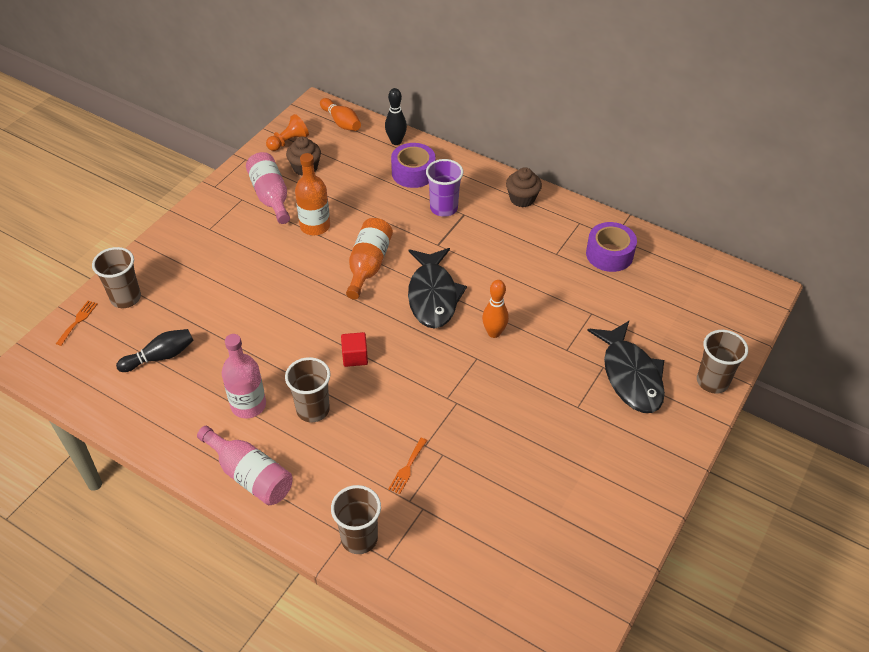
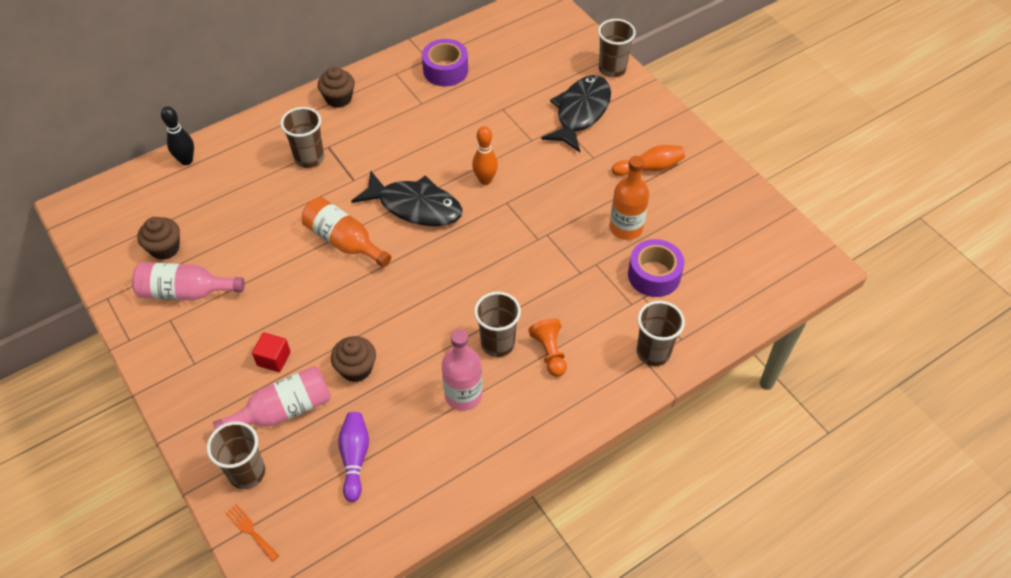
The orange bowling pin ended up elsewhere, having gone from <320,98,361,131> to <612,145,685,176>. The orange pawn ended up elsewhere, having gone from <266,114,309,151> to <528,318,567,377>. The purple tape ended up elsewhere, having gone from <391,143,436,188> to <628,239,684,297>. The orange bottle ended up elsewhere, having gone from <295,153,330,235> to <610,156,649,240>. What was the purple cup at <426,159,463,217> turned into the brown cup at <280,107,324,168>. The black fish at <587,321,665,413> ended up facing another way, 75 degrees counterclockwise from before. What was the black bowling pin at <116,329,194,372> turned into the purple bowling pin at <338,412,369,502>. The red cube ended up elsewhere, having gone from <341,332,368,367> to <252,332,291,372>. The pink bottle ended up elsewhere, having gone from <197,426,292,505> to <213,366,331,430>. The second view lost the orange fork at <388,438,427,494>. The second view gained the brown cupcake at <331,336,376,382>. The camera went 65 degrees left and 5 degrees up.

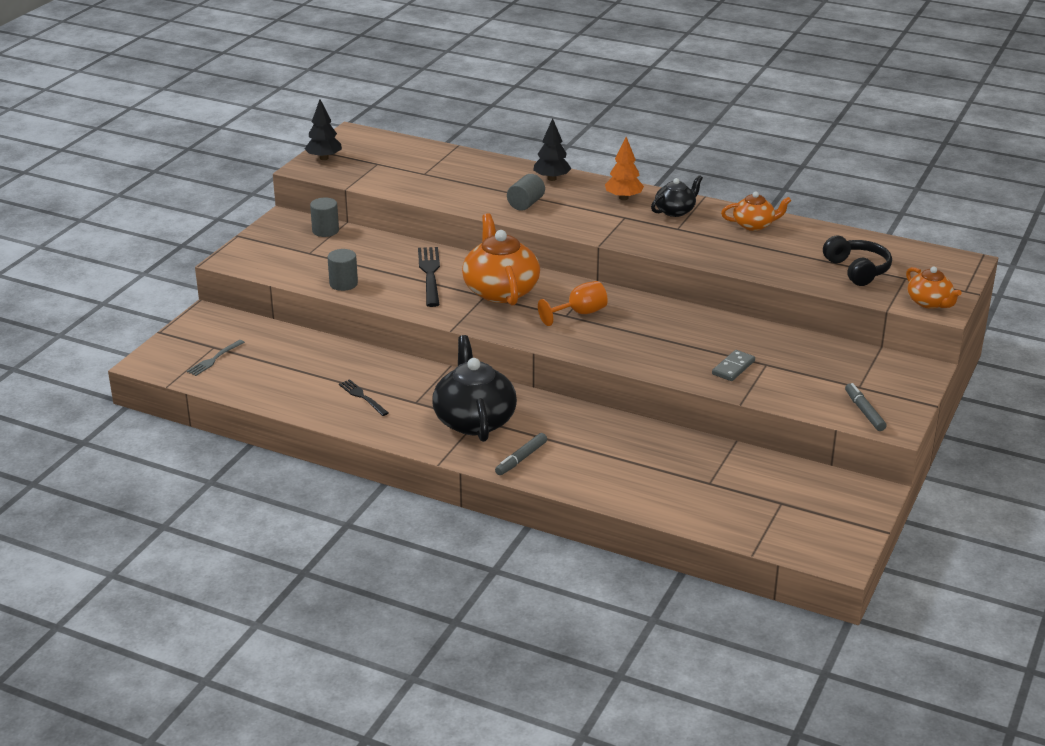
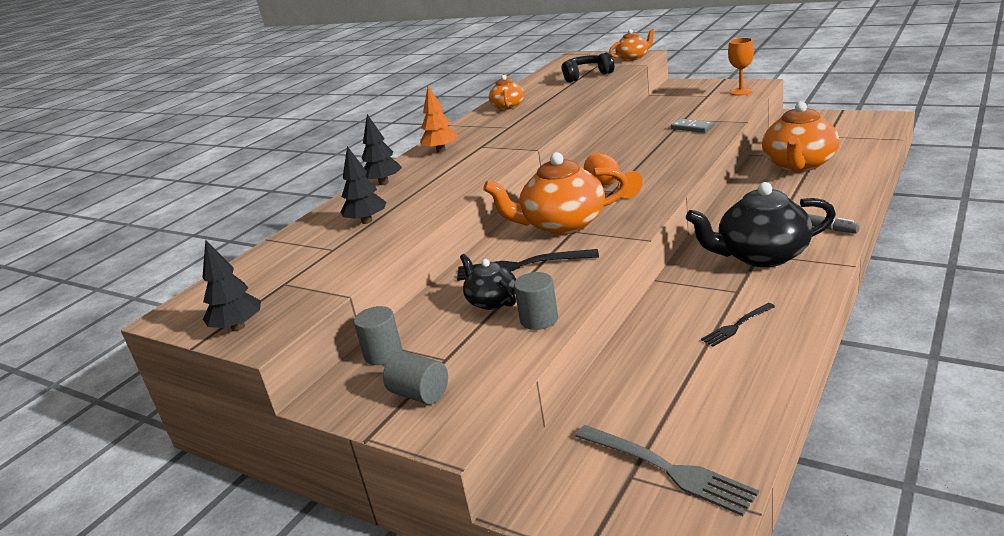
The grey cylinder ended up elsewhere, having gone from <507,174,545,211> to <383,351,448,405>. The black teapot ended up elsewhere, having gone from <651,175,703,217> to <460,254,516,310>. The size of the grey fork at <187,340,245,376> changed by a factor of 1.68. Where the grey marker stood at <845,383,887,431>, the orange goblet came to stand at <728,38,754,96>. The second view gained the orange teapot at <762,101,839,172>. The second view gained the black tree at <340,146,386,224>. The camera went 80 degrees left and 5 degrees down.

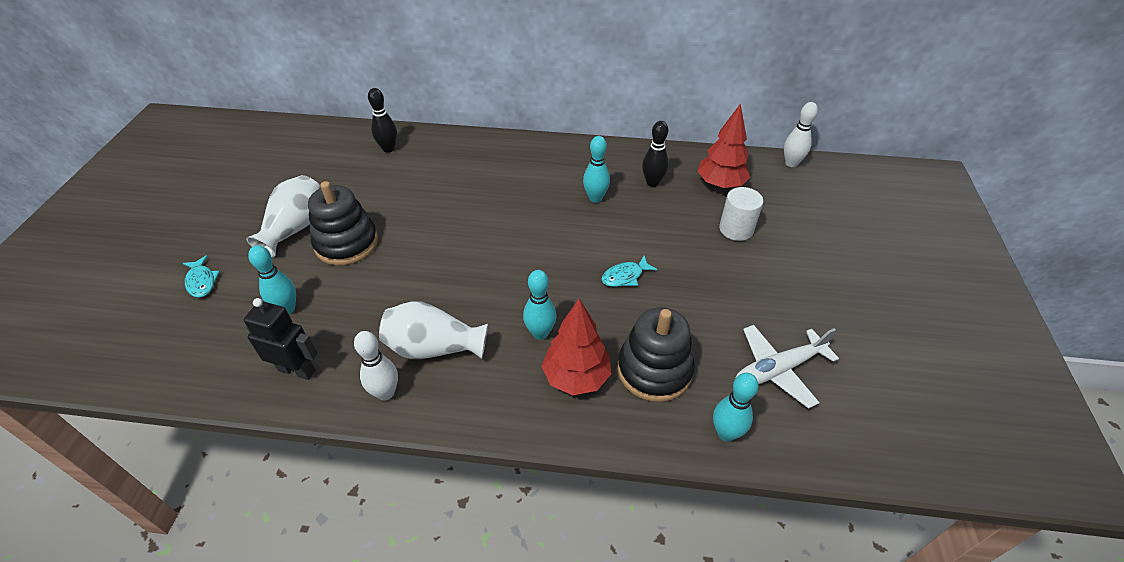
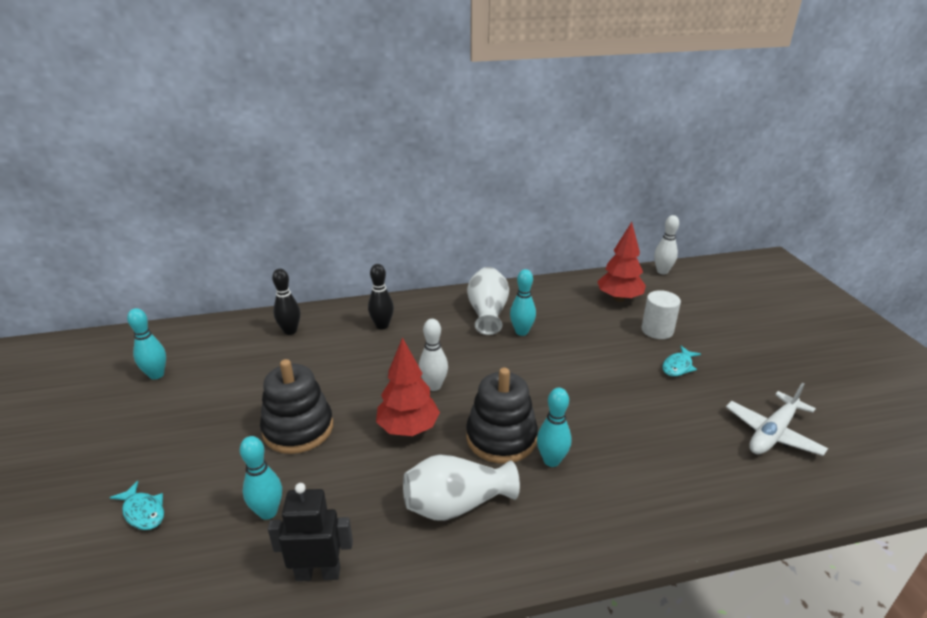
The black bowling pin ended up elsewhere, having gone from <642,121,669,187> to <368,264,394,329>. The white vase ended up elsewhere, having gone from <246,175,321,257> to <467,267,509,335>. The turquoise fish ended up elsewhere, having gone from <601,256,658,287> to <662,346,701,376>. The red tree ended up elsewhere, having gone from <541,299,612,395> to <376,337,440,436>. The black stacking toy ended up elsewhere, having gone from <617,307,695,402> to <466,368,538,463>. The white bowling pin ended up elsewhere, having gone from <354,331,398,401> to <419,319,448,391>. The turquoise bowling pin ended up elsewhere, having gone from <713,373,759,442> to <127,308,166,379>. The camera went 20 degrees left and 15 degrees down.

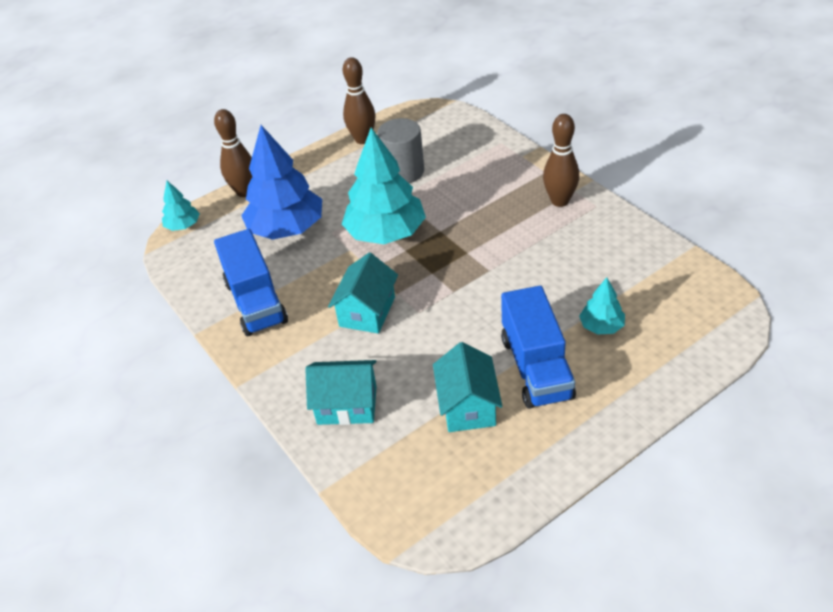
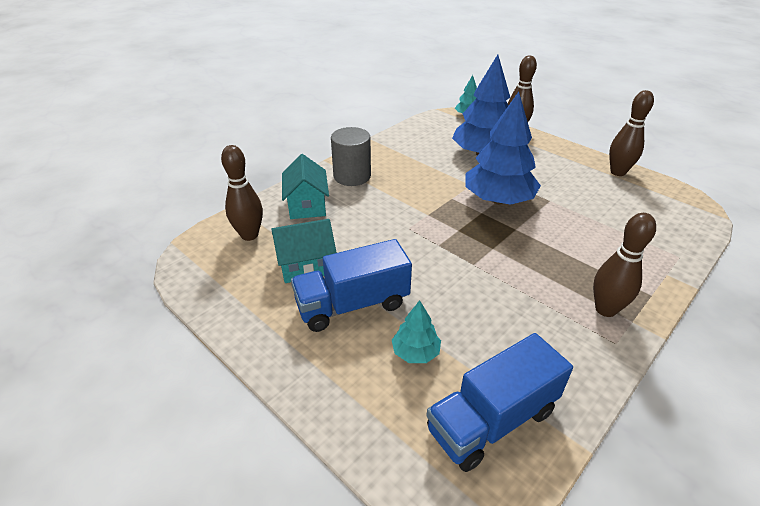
The grey cylinder ended up elsewhere, having gone from <377,118,424,183> to <331,127,371,186>. What was the turquoise tree at <342,128,426,244> turned into the blue tree at <465,92,541,205>. The blue truck ended up elsewhere, having gone from <214,229,288,336> to <426,333,573,472>. The second view lost the turquoise house at <328,253,398,334>. The second view gained the brown bowling pin at <221,145,263,241>. The camera went 75 degrees right and 5 degrees down.

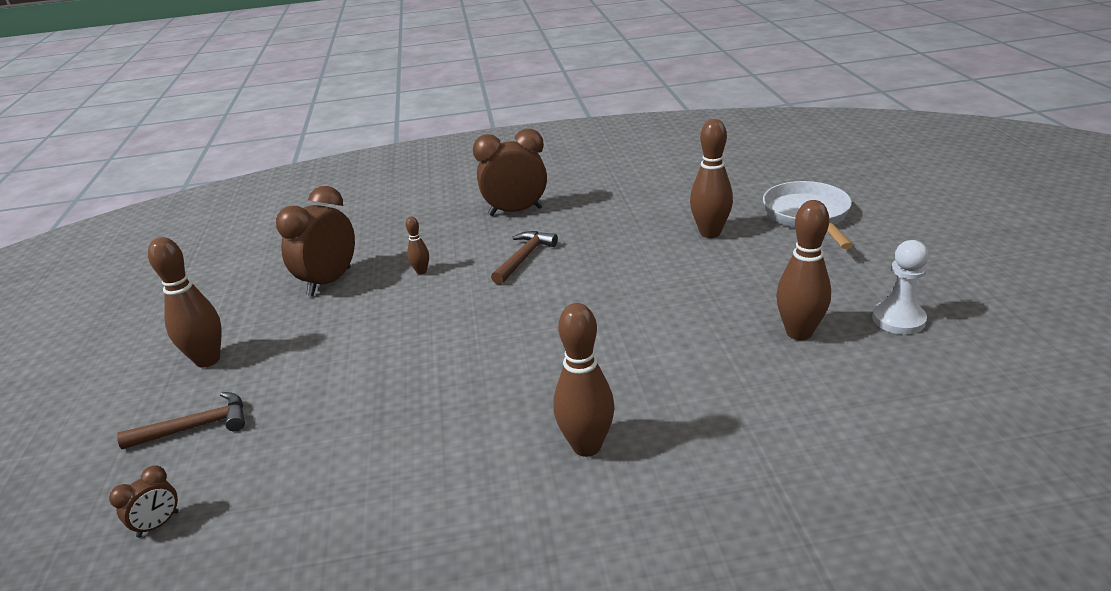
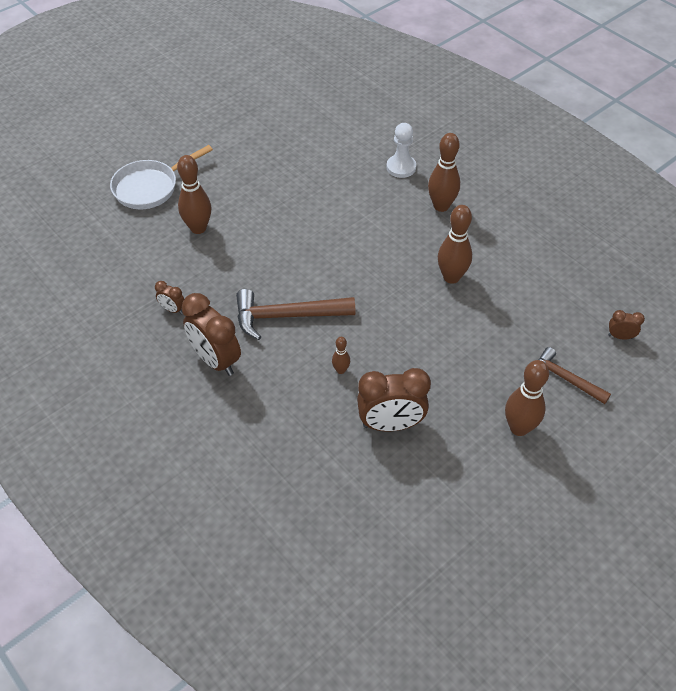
The brown bowling pin ended up elsewhere, having gone from <776,200,831,340> to <438,205,472,284>. The size of the brown hammer at <491,231,558,285> changed by a factor of 1.57. The white pawn ended up elsewhere, having gone from <872,240,929,335> to <386,123,416,178>. The second view gained the brown clock at <155,281,184,314>. The camera went 125 degrees left and 20 degrees up.

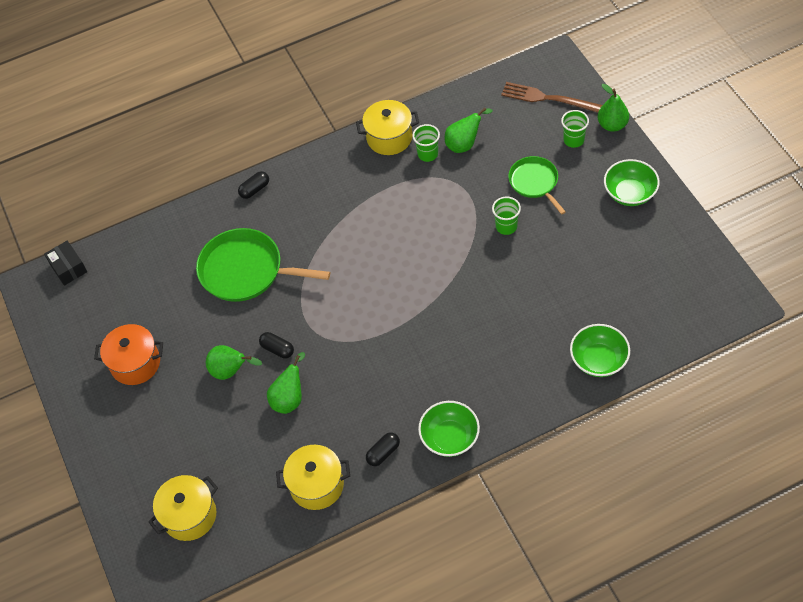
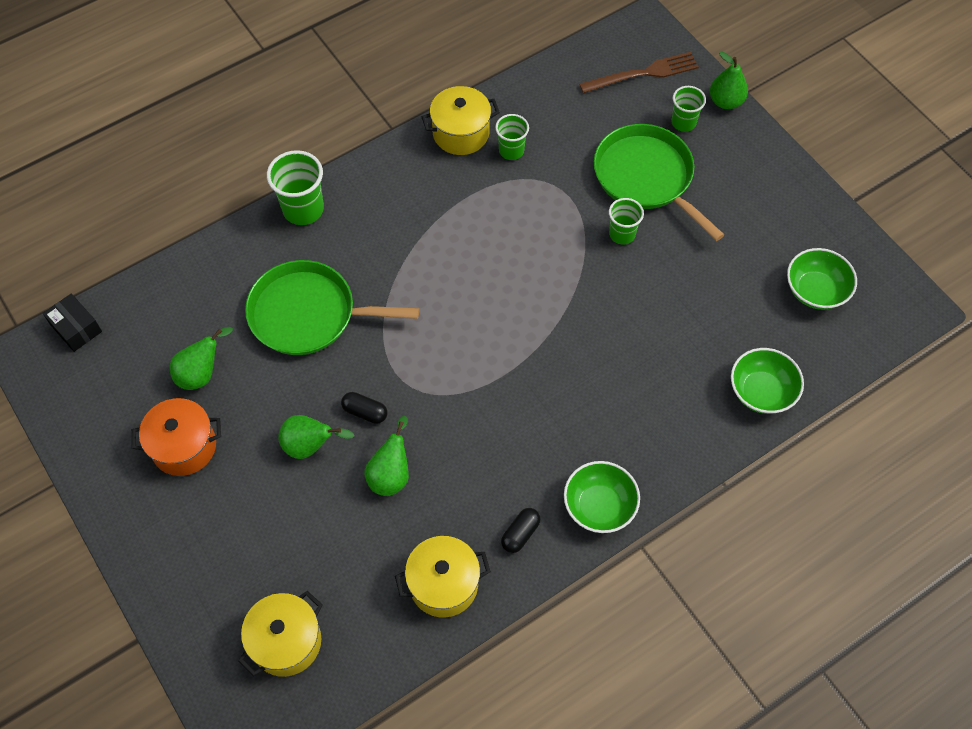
The brown fork at <501,82,603,113> ended up facing another way, 150 degrees clockwise from before. The green pear ended up elsewhere, having gone from <445,107,492,153> to <170,327,233,390>. The size of the green pan at <508,156,566,215> changed by a factor of 1.67. The green bowl ended up elsewhere, having gone from <604,159,660,206> to <787,248,857,310>. Where the black capsule stood at <238,171,269,199>, the green cup came to stand at <267,150,324,225>. The camera went 15 degrees left and 5 degrees up.

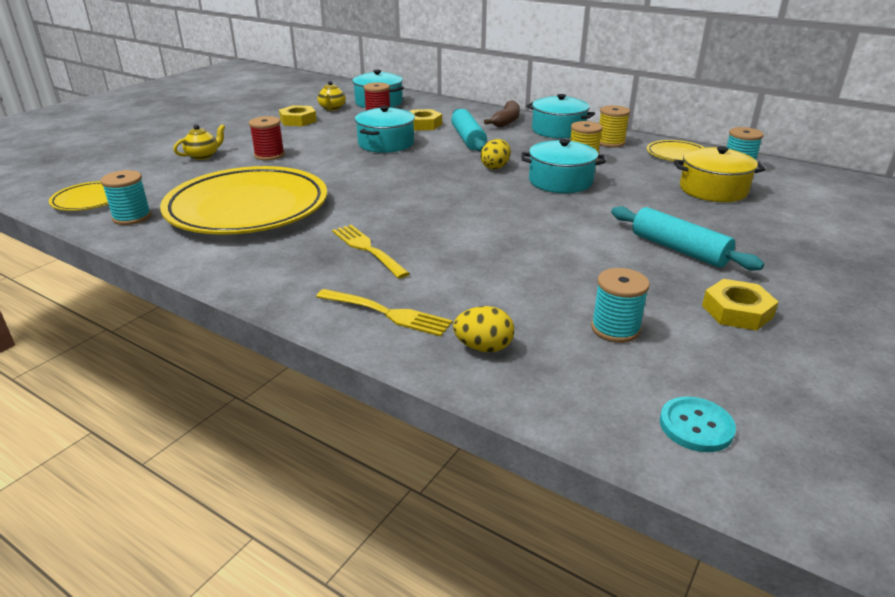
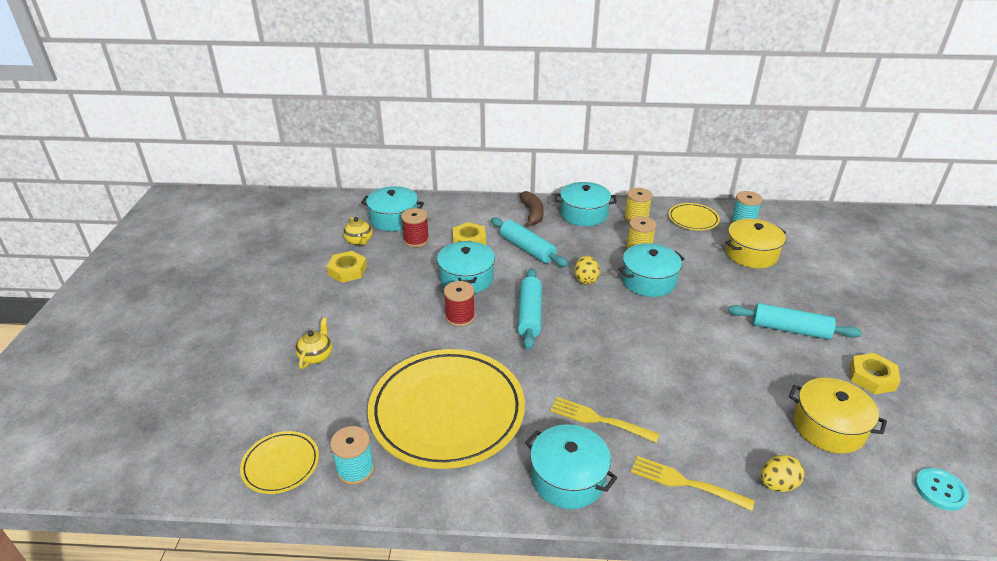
The red spool ended up elsewhere, having gone from <249,116,285,160> to <444,281,475,327>. Where the turquoise spool stood at <591,268,650,343>, the yellow pot came to stand at <789,378,887,454>. The yellow fork at <316,289,453,337> ended up facing another way, 150 degrees counterclockwise from before. The second view gained the turquoise rolling pin at <518,268,542,350>. The second view gained the turquoise pot at <525,424,618,509>. The camera went 30 degrees left and 5 degrees up.

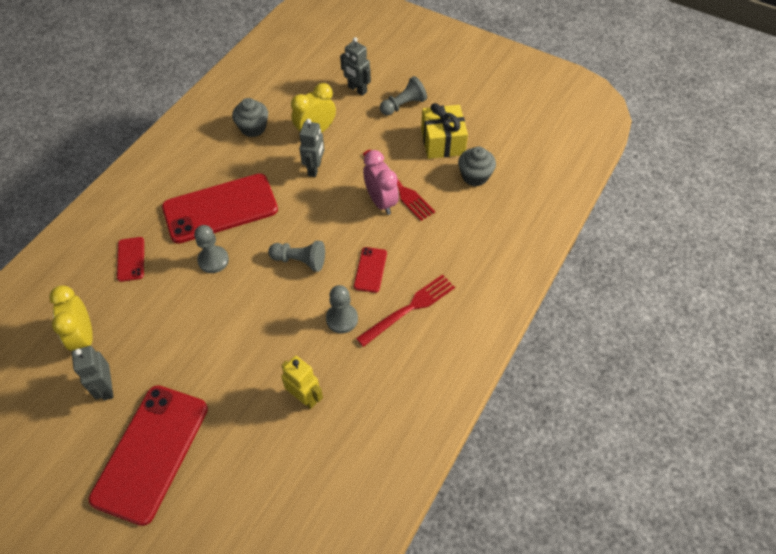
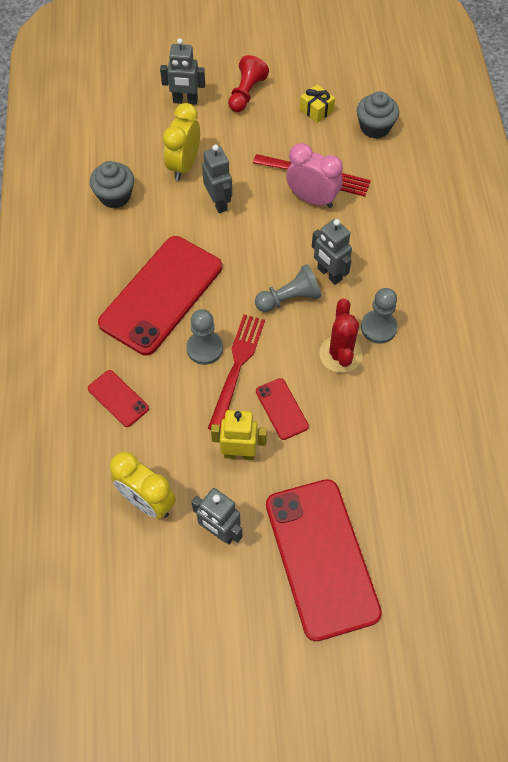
What was the grey pawn at <380,76,427,115> turned into the red pawn at <228,55,269,112>. The size of the yellow gift at <421,103,468,159> changed by a factor of 0.54. The red phone ended up elsewhere, having gone from <354,247,387,293> to <256,378,309,440>. The red fork ended up elsewhere, having gone from <356,274,455,347> to <208,315,265,431>. The yellow robot ended up elsewhere, having gone from <281,356,323,409> to <211,410,267,460>. The second view gained the grey robot at <312,219,352,285>. The second view gained the red cactus at <319,299,362,373>. The camera went 35 degrees left and 5 degrees up.

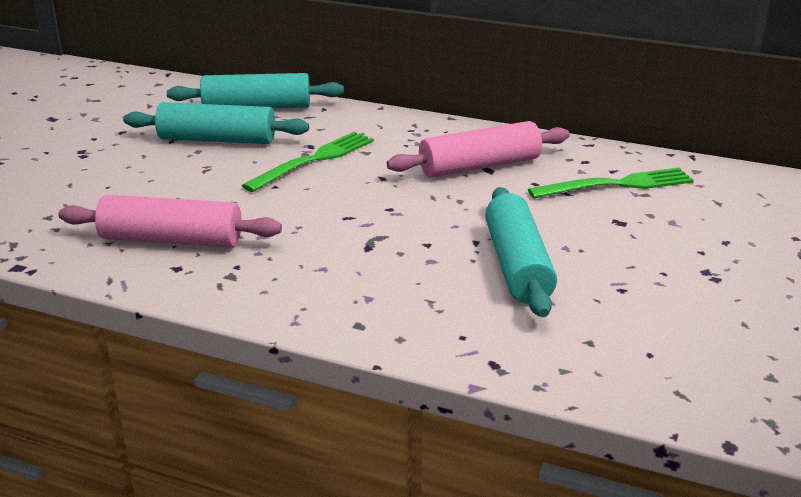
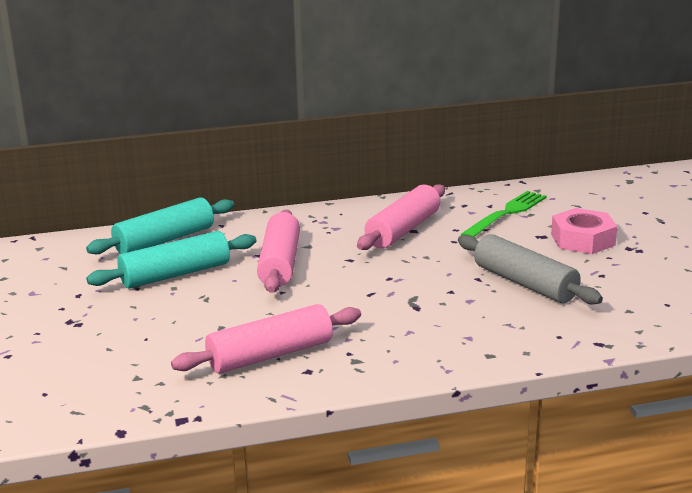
Where the green fork stood at <242,132,374,192>, the pink rolling pin came to stand at <257,210,300,293>. What was the turquoise rolling pin at <485,187,557,317> turned into the grey rolling pin at <458,234,603,304>. The second view gained the pink nut at <551,208,617,254>. The camera went 35 degrees left and 5 degrees down.

